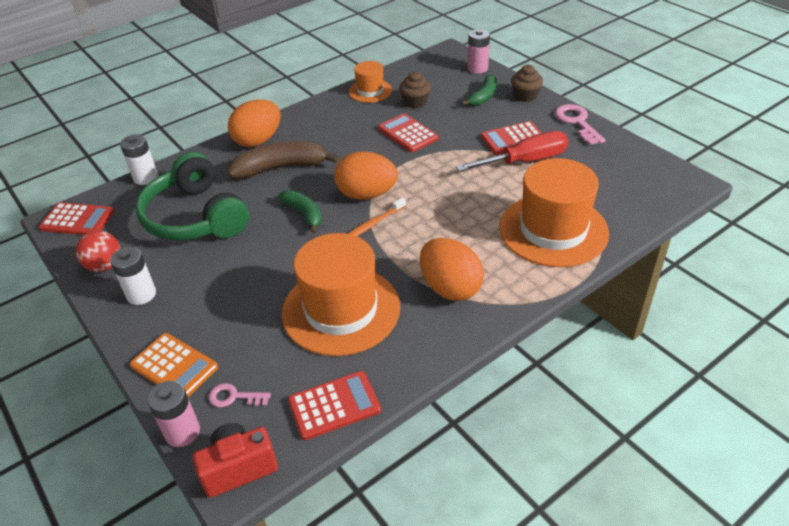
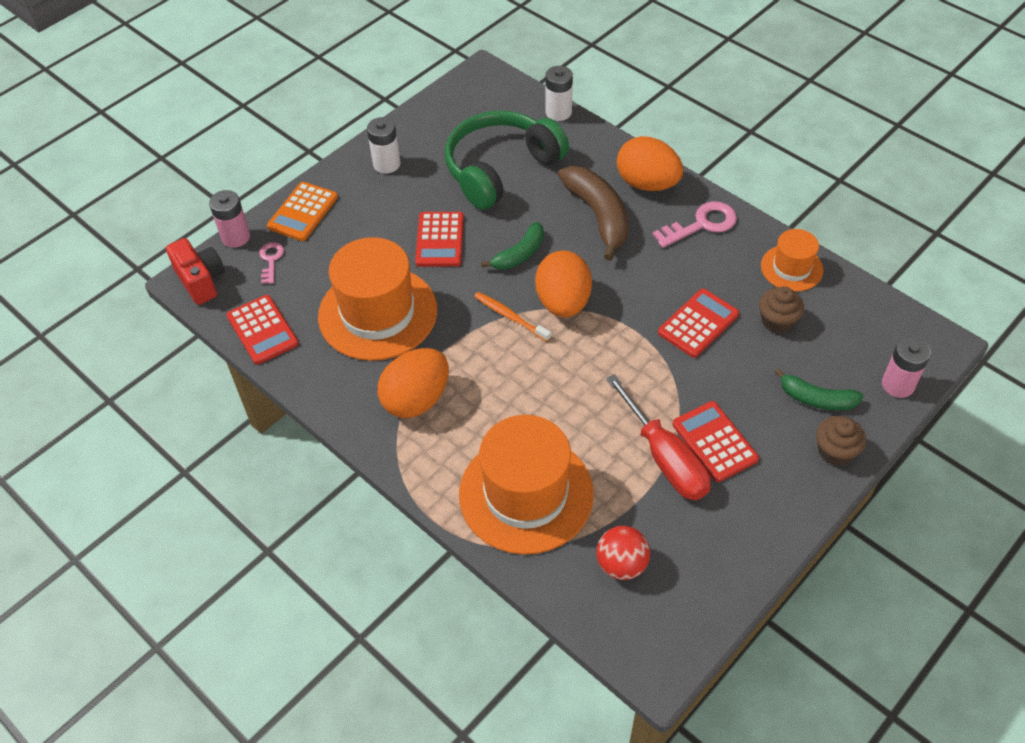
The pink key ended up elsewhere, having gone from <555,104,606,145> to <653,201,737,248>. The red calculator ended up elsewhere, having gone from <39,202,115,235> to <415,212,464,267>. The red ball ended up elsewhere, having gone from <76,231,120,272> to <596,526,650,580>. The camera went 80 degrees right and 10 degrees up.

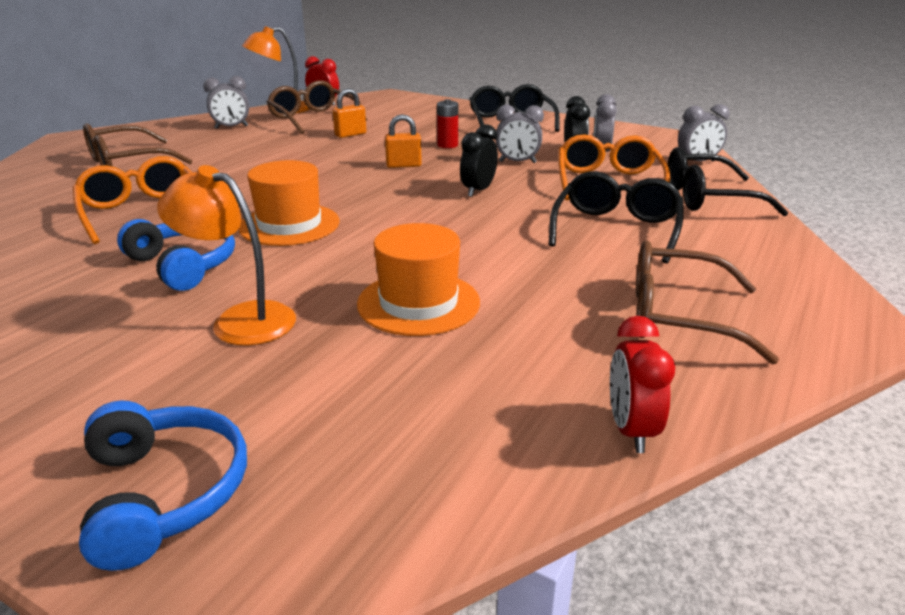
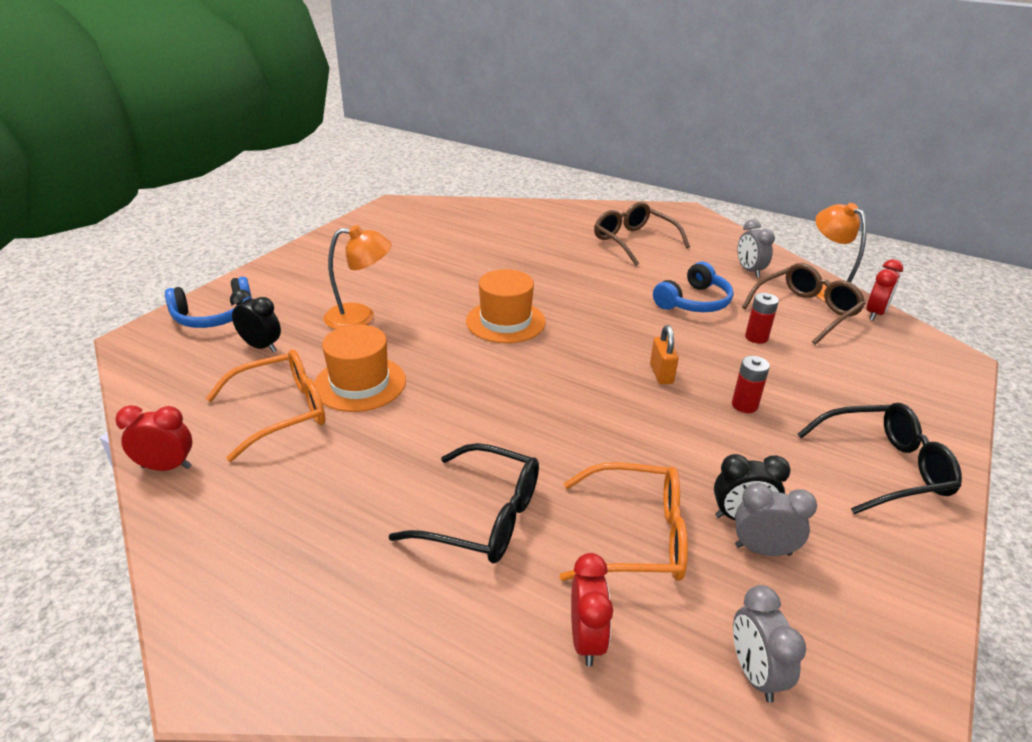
Where the orange padlock stood at <333,89,366,138>, the red battery came to stand at <745,293,779,344>. The second view lost the grey clock at <495,105,544,163>. The black clock ended up elsewhere, having gone from <460,124,498,197> to <230,289,281,353>. Where the black glasses stood at <668,147,789,216>, the red clock came to stand at <571,553,613,666>. The orange glasses ended up elsewhere, having gone from <73,156,193,244> to <206,349,325,462>. The orange lamp at <157,165,296,345> ended up facing another way, 60 degrees clockwise from before. The blue headphones ended up elsewhere, having gone from <117,219,235,291> to <653,262,734,312>. The second view lost the brown glasses at <636,240,779,364>. The camera went 90 degrees right and 5 degrees up.

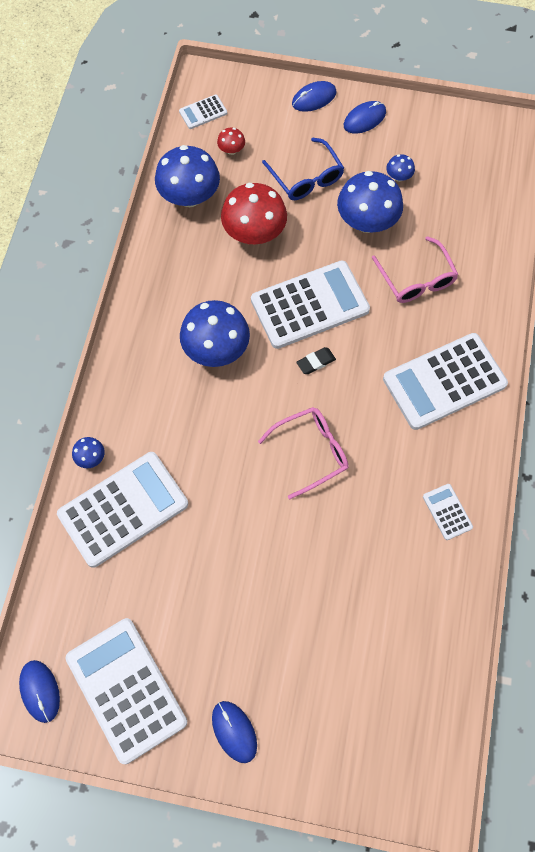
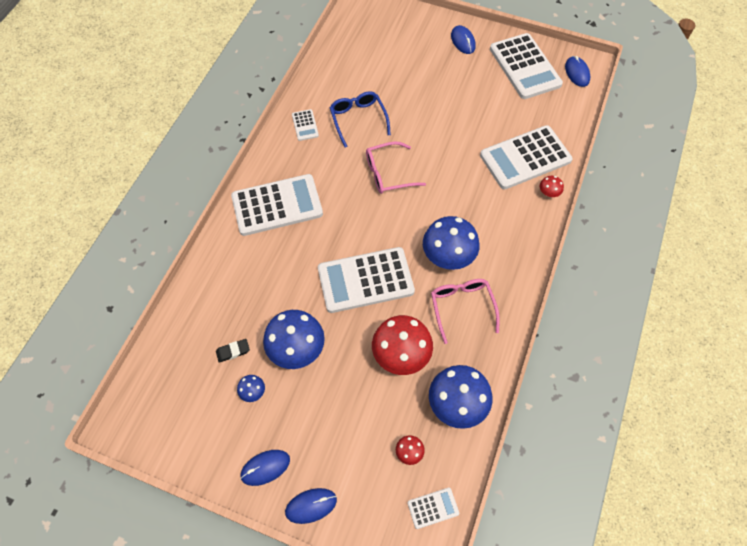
The blue glasses ended up elsewhere, having gone from <262,138,344,200> to <330,92,391,148>. The pink glasses ended up elsewhere, having gone from <372,236,458,303> to <431,279,500,344>. The black eraser ended up elsewhere, having gone from <296,347,336,374> to <216,339,250,363>. What was the blue mushroom at <72,437,105,468> turned into the red mushroom at <540,176,564,197>. The camera went 170 degrees left and 5 degrees down.

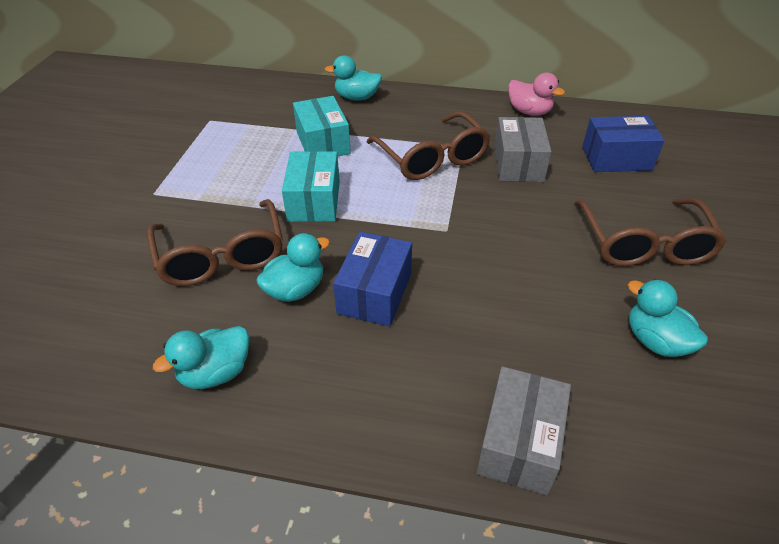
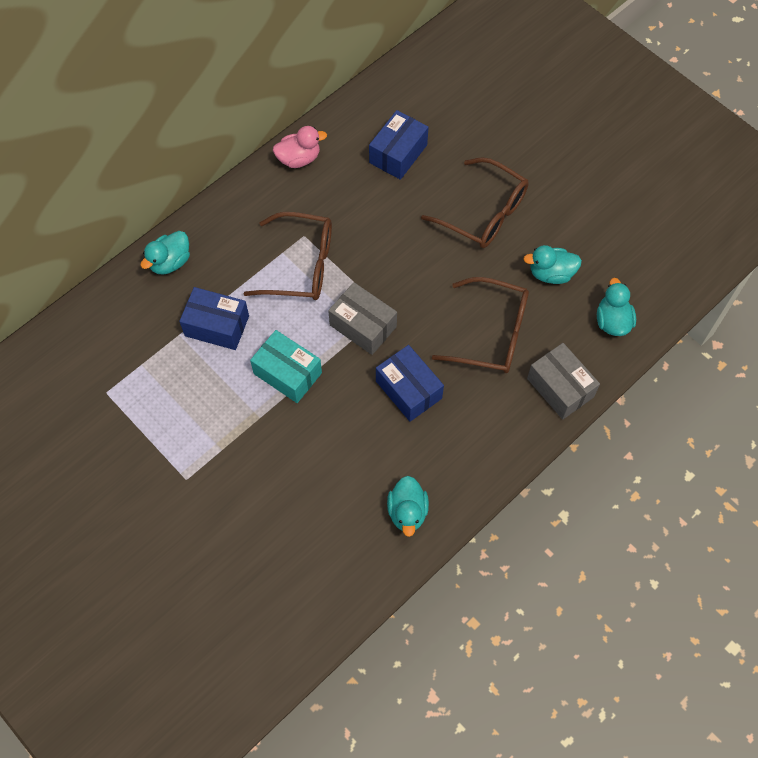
What was the turquoise box at <293,96,351,156> turned into the blue box at <179,287,249,350>. The grey box ended up elsewhere, having gone from <494,117,552,182> to <328,282,397,355>. The brown glasses ended up elsewhere, having gone from <147,199,283,286> to <431,277,529,373>. The turquoise duck ended up elsewhere, having gone from <256,233,330,302> to <597,278,636,336>. The camera went 55 degrees left and 20 degrees up.

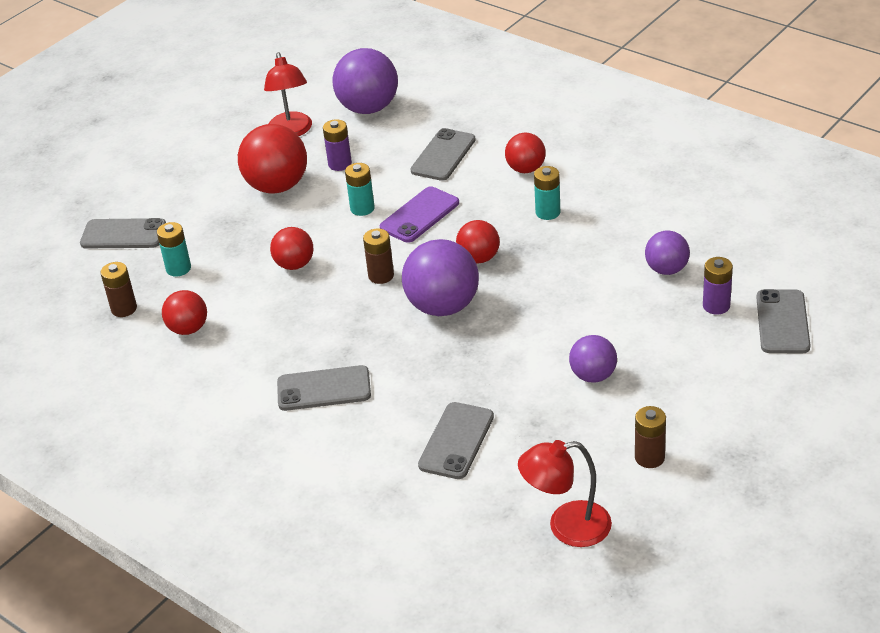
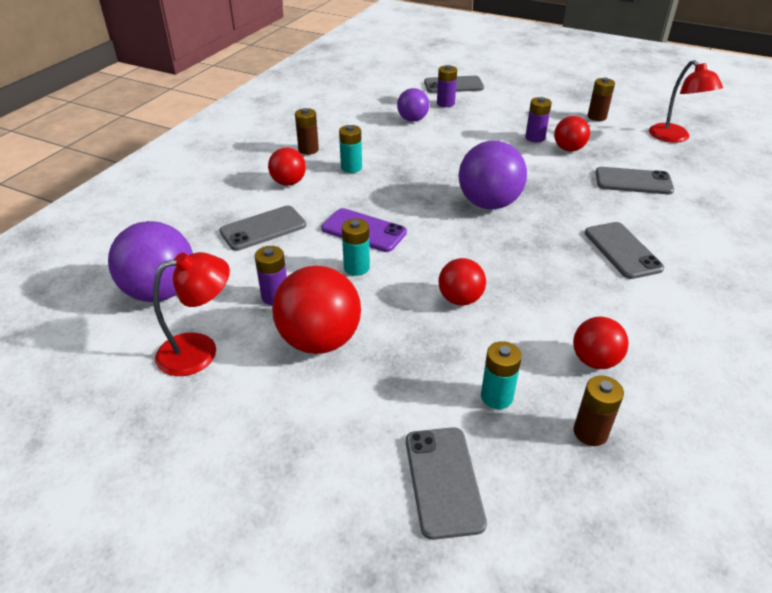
The grey phone at <411,128,476,181> ended up facing another way, 45 degrees counterclockwise from before. The red ball ended up elsewhere, having gone from <456,220,500,264> to <554,116,590,151>. The brown battery ended up elsewhere, having gone from <363,228,394,284> to <295,108,319,155>. Where the purple ball stood at <569,335,617,383>, the purple battery came to stand at <525,97,552,143>. The camera went 105 degrees left and 0 degrees up.

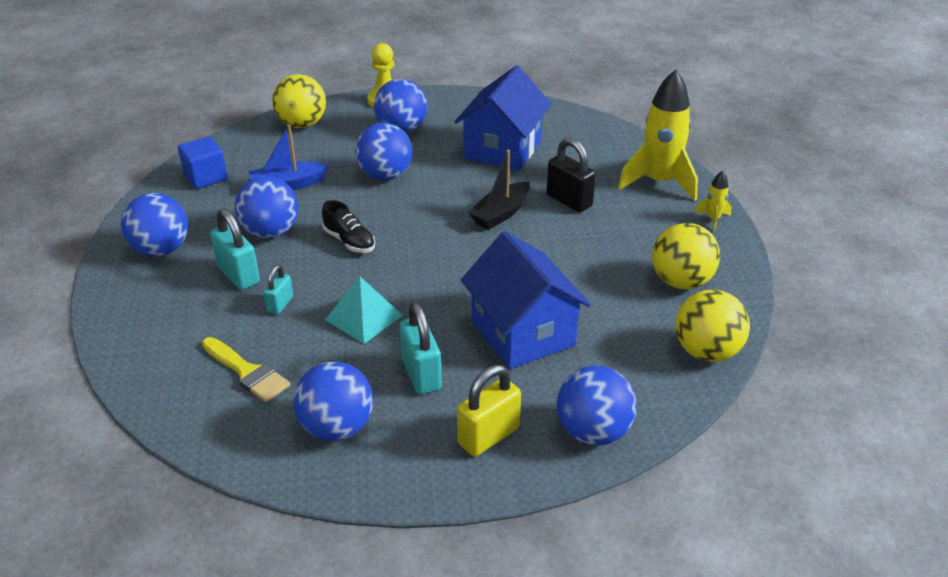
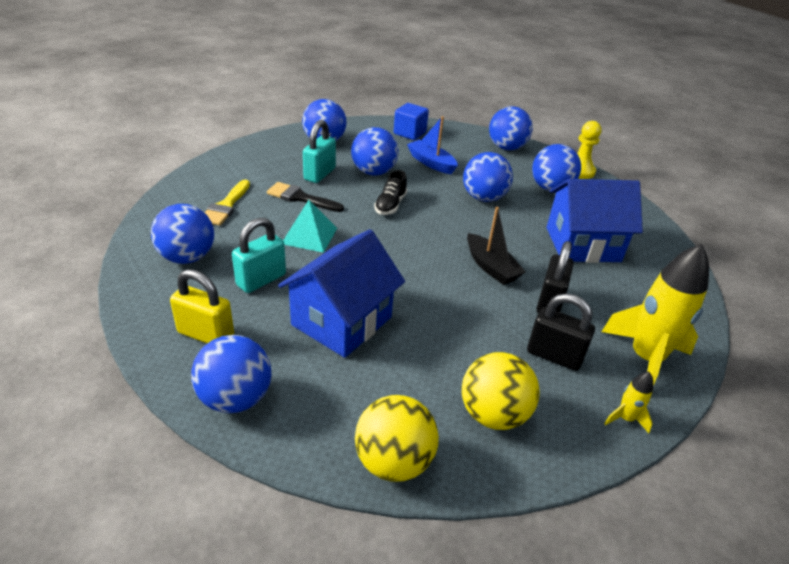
What was the yellow ball at <272,74,326,128> turned into the blue ball at <489,106,533,150>. The black boat at <468,150,530,230> ended up facing another way, 135 degrees counterclockwise from before. Where the turquoise padlock stood at <263,265,293,314>, the black brush came to stand at <267,182,344,212>. The second view gained the black padlock at <527,293,595,371>. The camera went 60 degrees right and 0 degrees up.

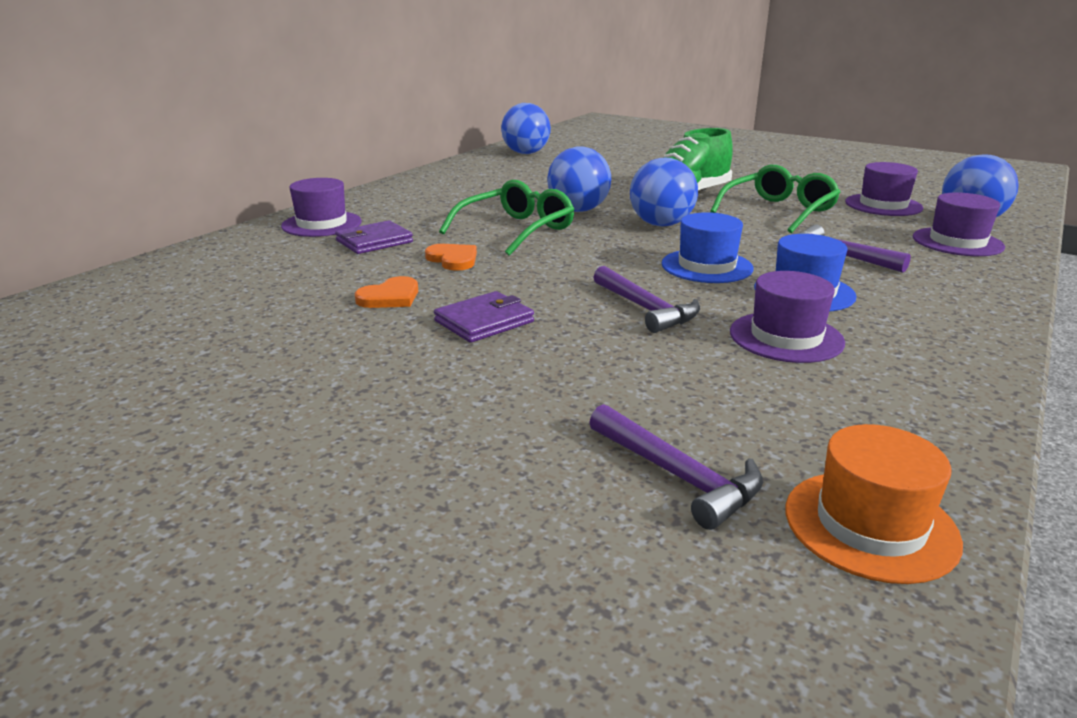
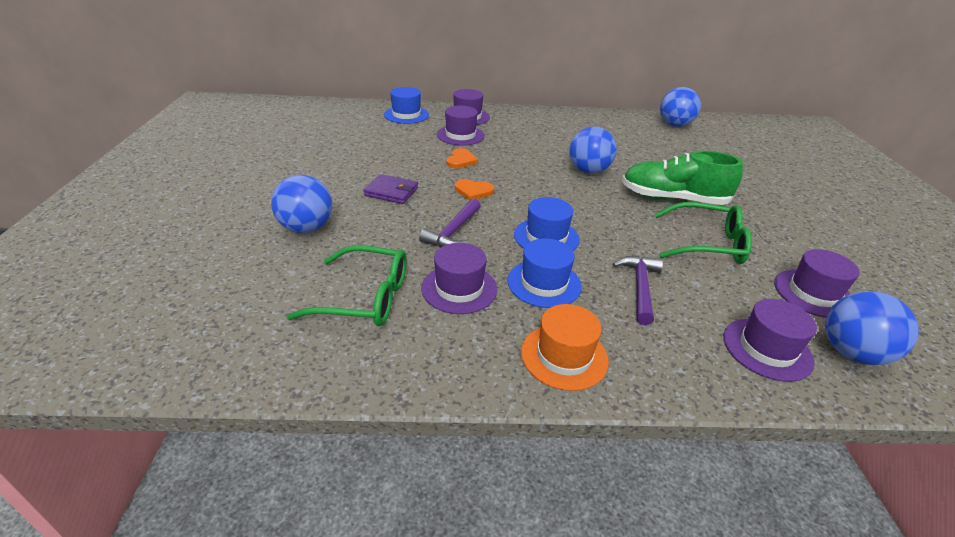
The blue ball ended up elsewhere, having gone from <630,158,698,227> to <271,175,333,233>. The green glasses ended up elsewhere, having gone from <439,180,574,256> to <286,245,407,326>. Where the purple wallet stood at <335,220,413,254>, the purple hat came to stand at <437,106,485,145>. The orange heart ended up elsewhere, having gone from <355,276,418,308> to <455,179,494,201>. The second view lost the purple hammer at <589,404,763,530>. The orange hat ended up elsewhere, having gone from <785,424,963,584> to <521,304,609,391>. The second view gained the blue hat at <384,87,429,124>. The camera went 55 degrees right and 10 degrees up.

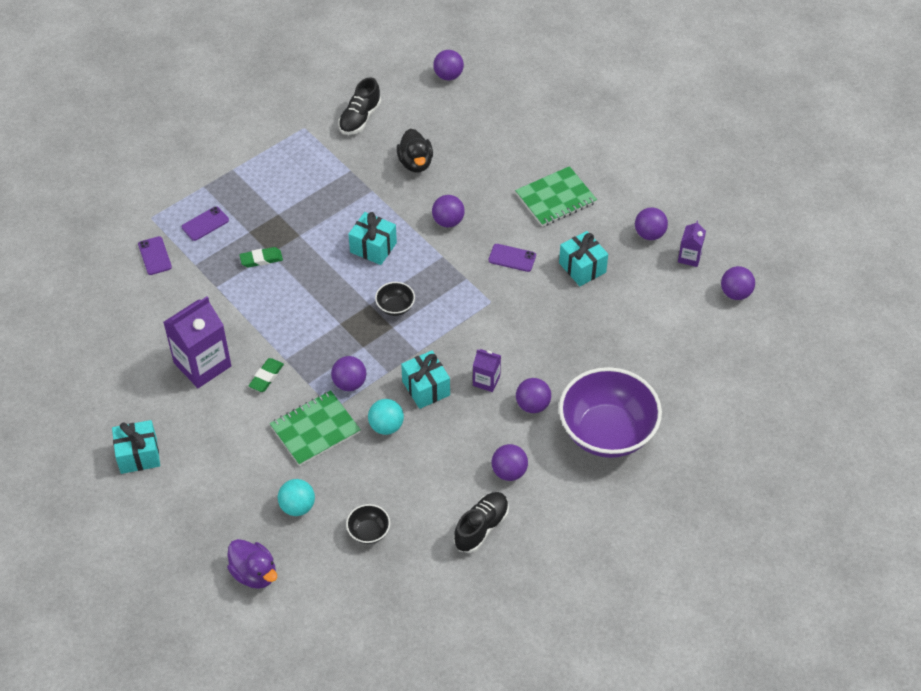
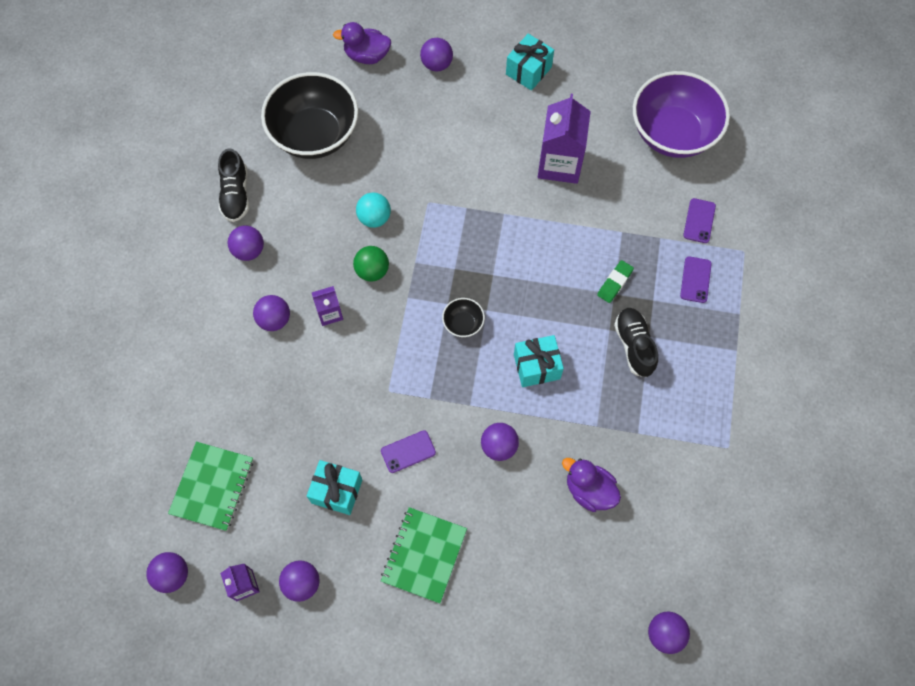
The black shoe ended up elsewhere, having gone from <338,77,381,135> to <614,308,658,377>. What was the black duck at <396,129,433,172> turned into the purple duck at <562,458,621,512>. The purple phone at <138,236,172,275> ended up facing another way, 75 degrees clockwise from before. Where the turquoise gift stood at <401,351,450,409>, the green ball came to stand at <353,246,389,282>. The purple ball ended up elsewhere, having gone from <331,356,366,391> to <420,38,453,72>. The second view lost the green eraser at <248,358,284,392>. The purple bowl ended up elsewhere, having gone from <559,367,662,458> to <633,71,730,158>. The green notebook ended up elsewhere, having gone from <270,390,361,466> to <168,442,253,531>. The second view lost the turquoise ball at <278,479,315,516>. The size of the black bowl at <346,504,390,544> changed by a factor of 2.41. The camera went 140 degrees right and 15 degrees up.

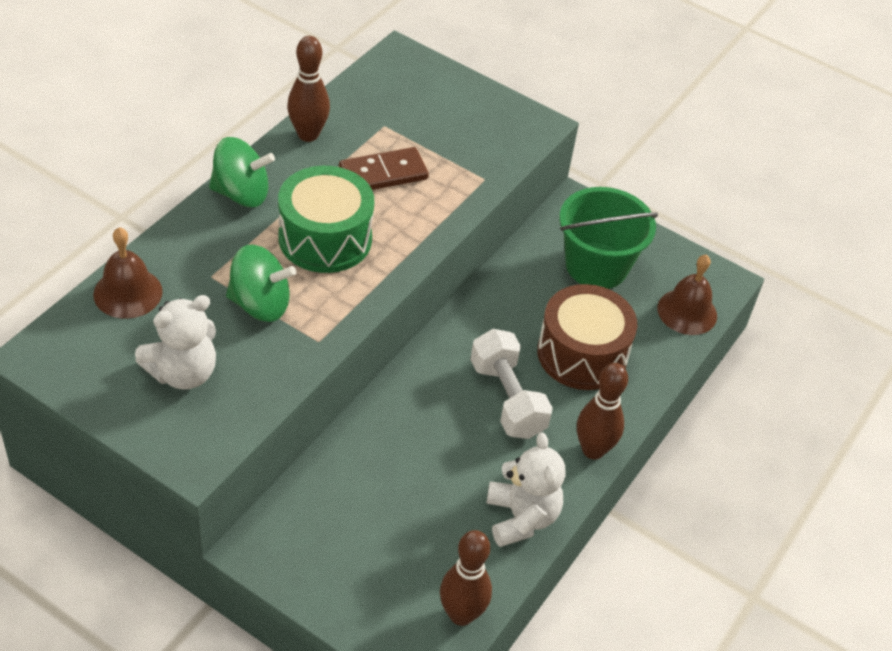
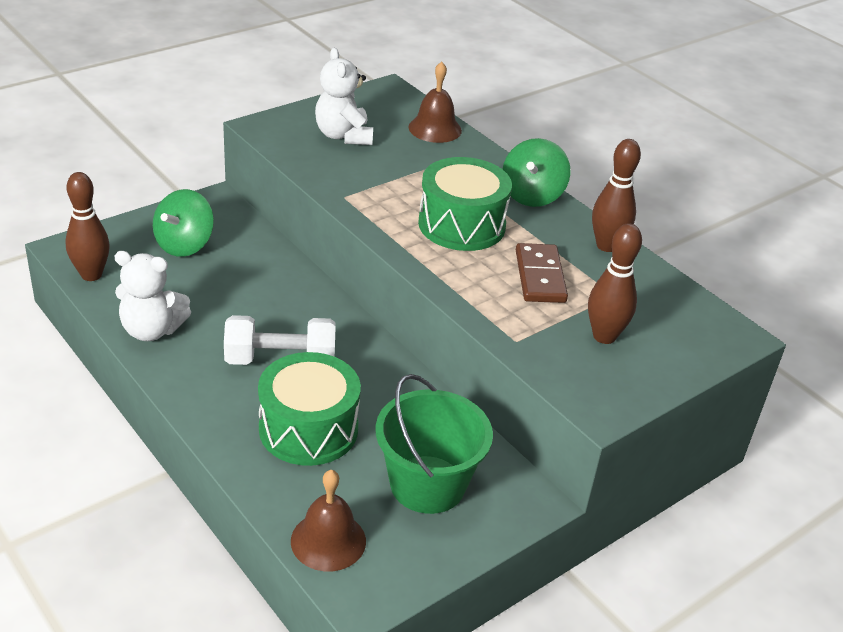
The green spinning top ended up elsewhere, having gone from <226,245,296,322> to <153,189,214,257>. What was the brown drum at <537,284,637,390> turned into the green drum at <258,352,361,466>. The brown bowling pin ended up elsewhere, having gone from <577,363,628,460> to <588,223,642,344>. The camera went 110 degrees right and 10 degrees down.

